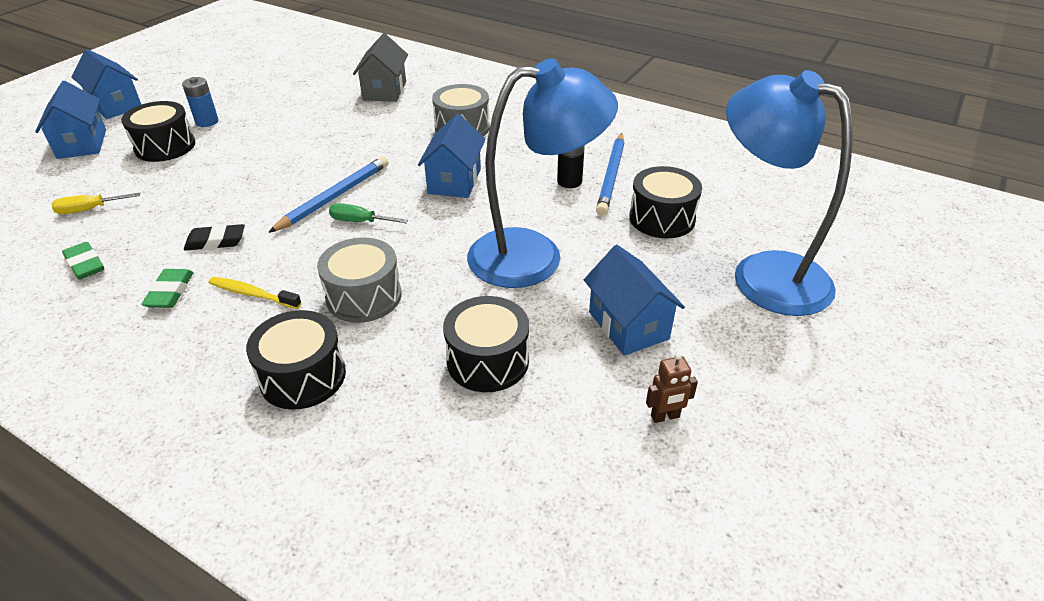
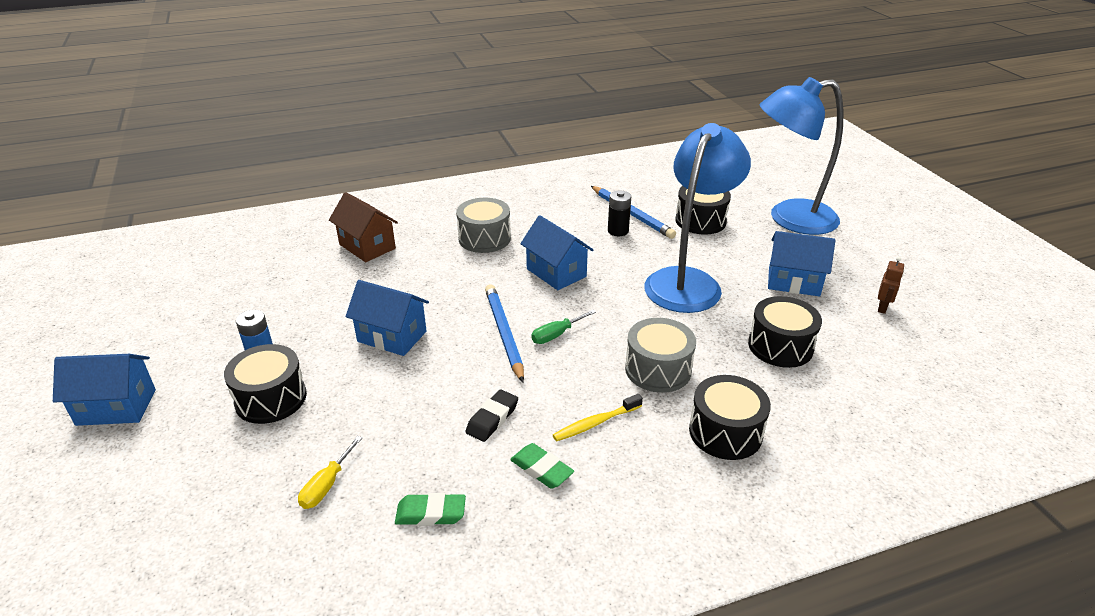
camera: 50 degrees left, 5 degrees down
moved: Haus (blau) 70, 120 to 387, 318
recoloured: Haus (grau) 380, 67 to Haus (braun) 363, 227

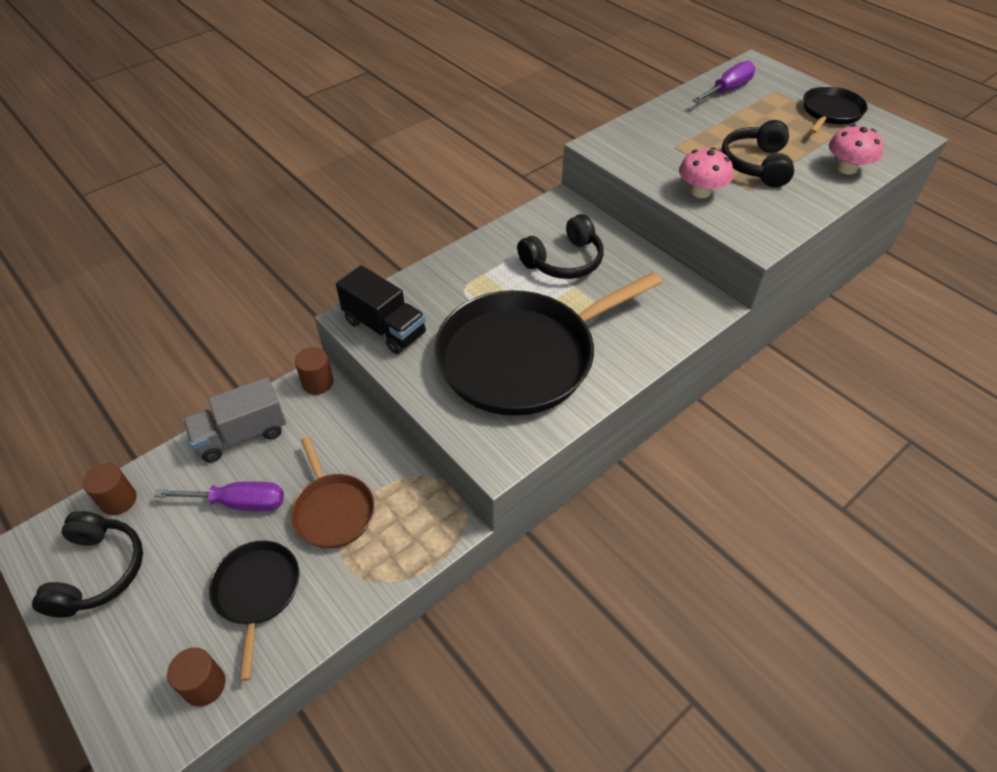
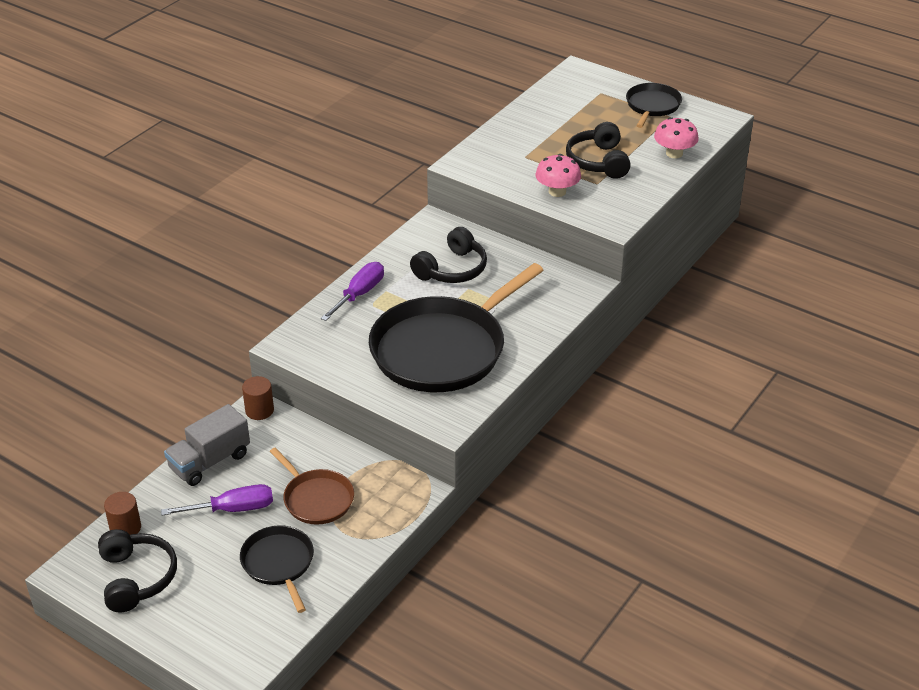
camera: 15 degrees left, 10 degrees down
removed: Vollzylinder (braun) 196, 677; Lastwagen (schwarz) 381, 309
moved: Schraubenzieher (lila) 723, 82 to 352, 291

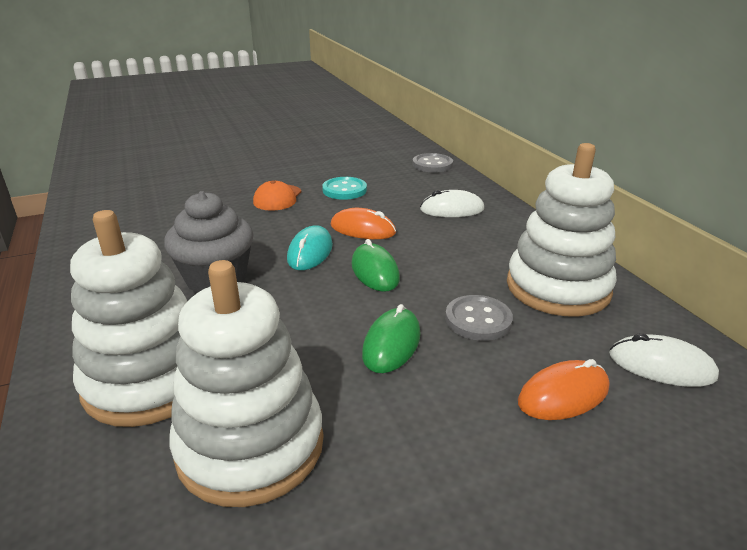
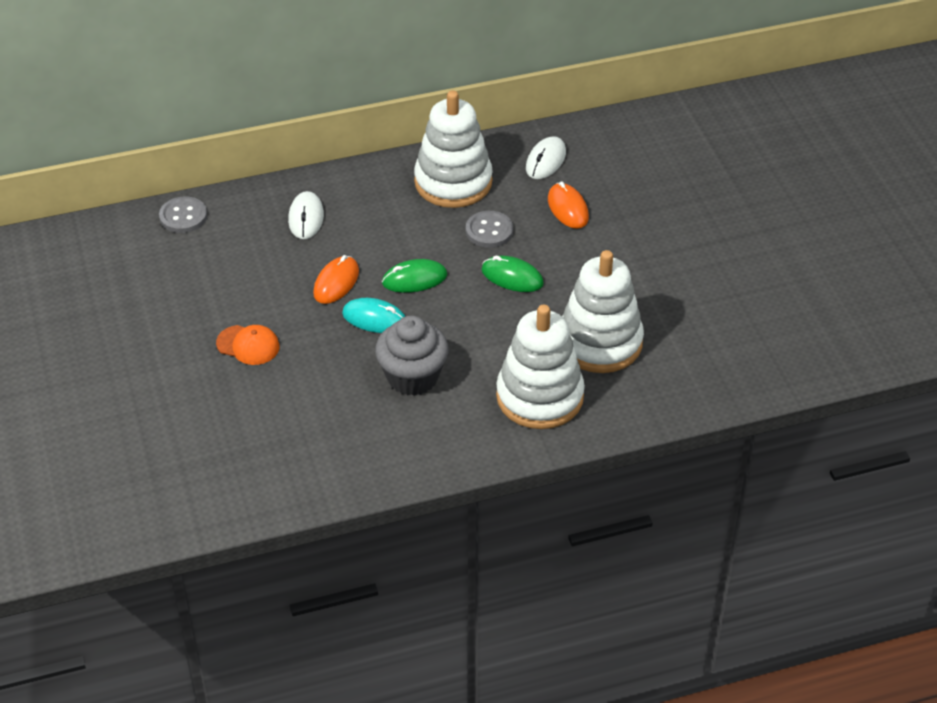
camera: 85 degrees left, 15 degrees up
removed: Knopf (türkis) 344, 188

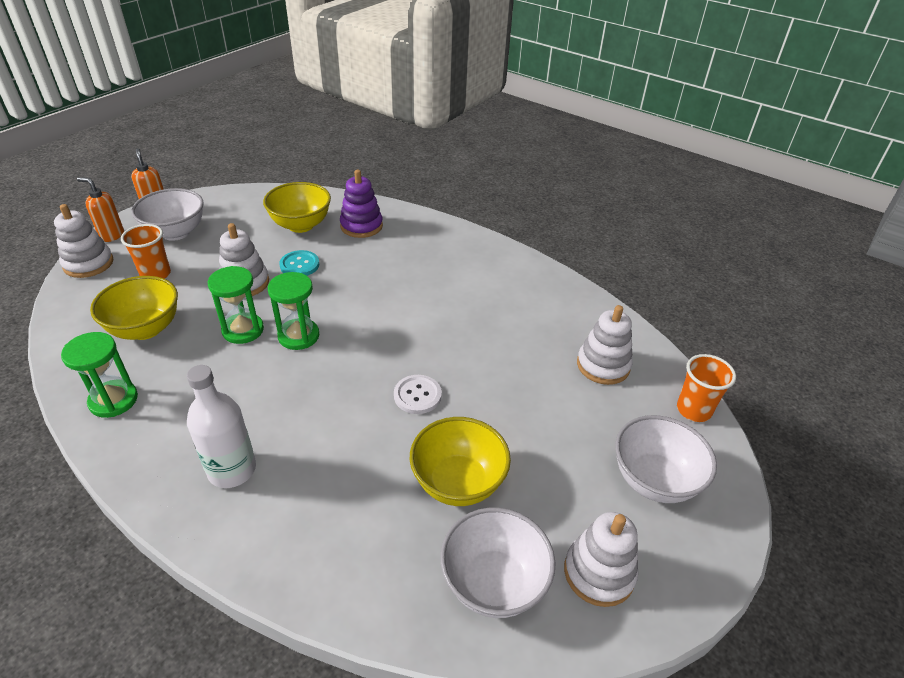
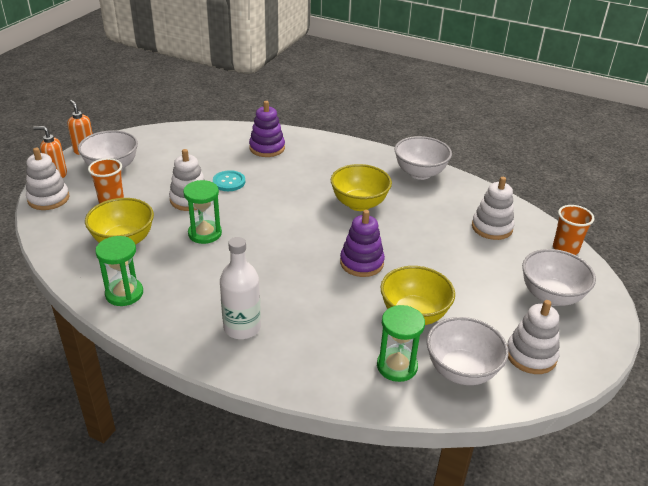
camera: 10 degrees left, 5 degrees down
added: Schüssel (weiß) 423, 158
moved: Schüssel (gelb) 297, 207 to 361, 187; Sanduhr (grün) 293, 311 to 401, 343
replaced: Knopf (weiß) 418, 394 to Stapelspielzeug (lila) 362, 243

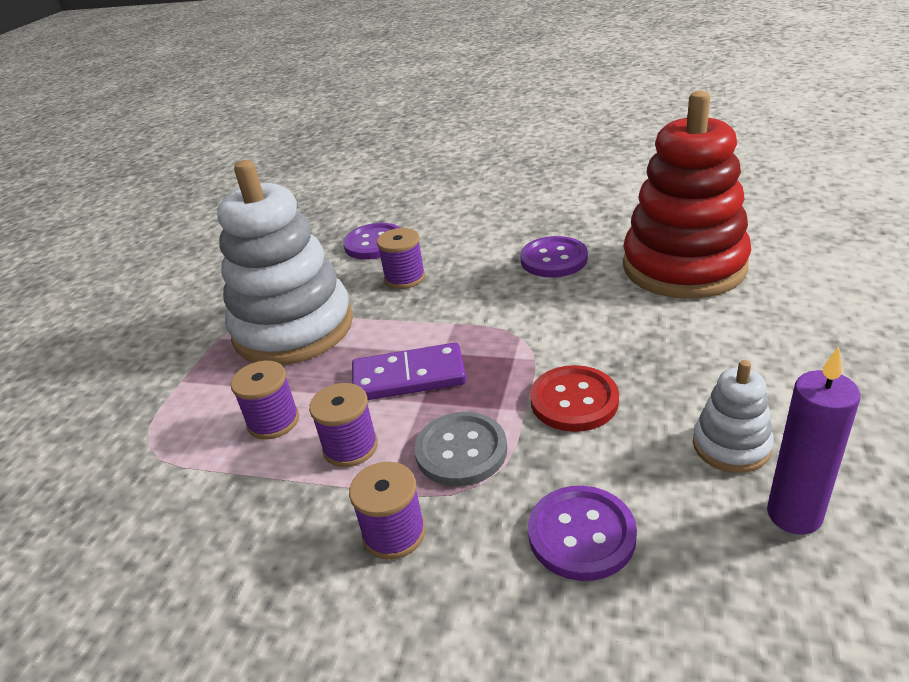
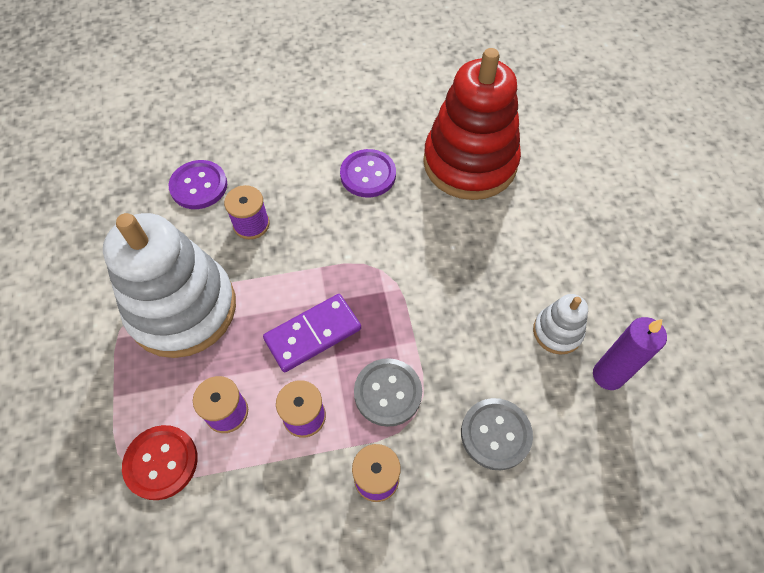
camera: 30 degrees left, 25 degrees up
moved: Knopf (rot) 574, 398 to 160, 462
recoloured: Knopf (lila) 582, 533 to Knopf (grau) 497, 434

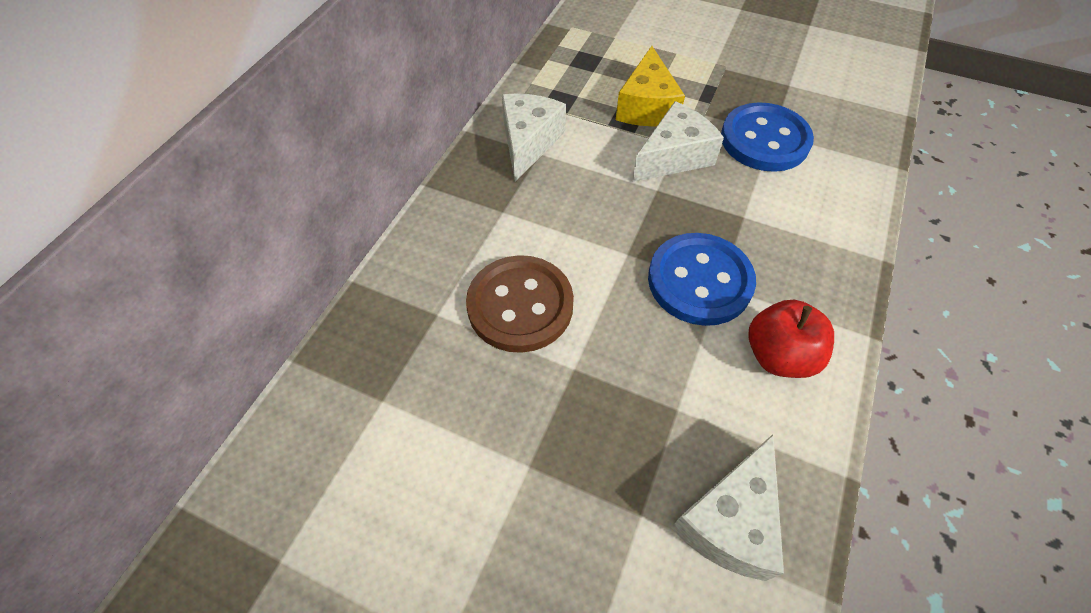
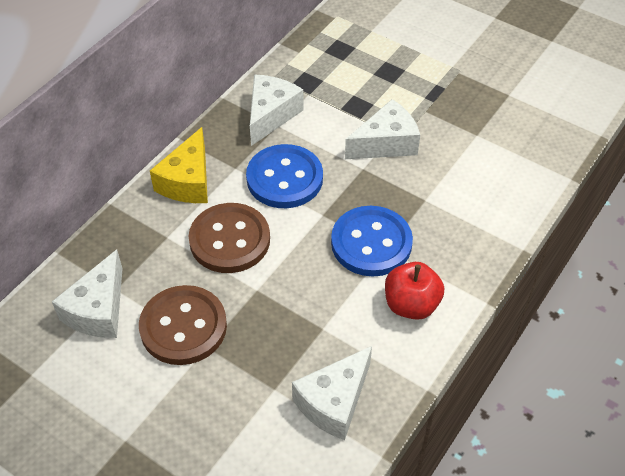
camera: 10 degrees right, 5 degrees down
added: Käse (weiß) 87, 294; Knopf (braun) 183, 325
moved: Käse (gelb) 650, 86 to 179, 165; Knopf (blau) 767, 137 to 284, 176

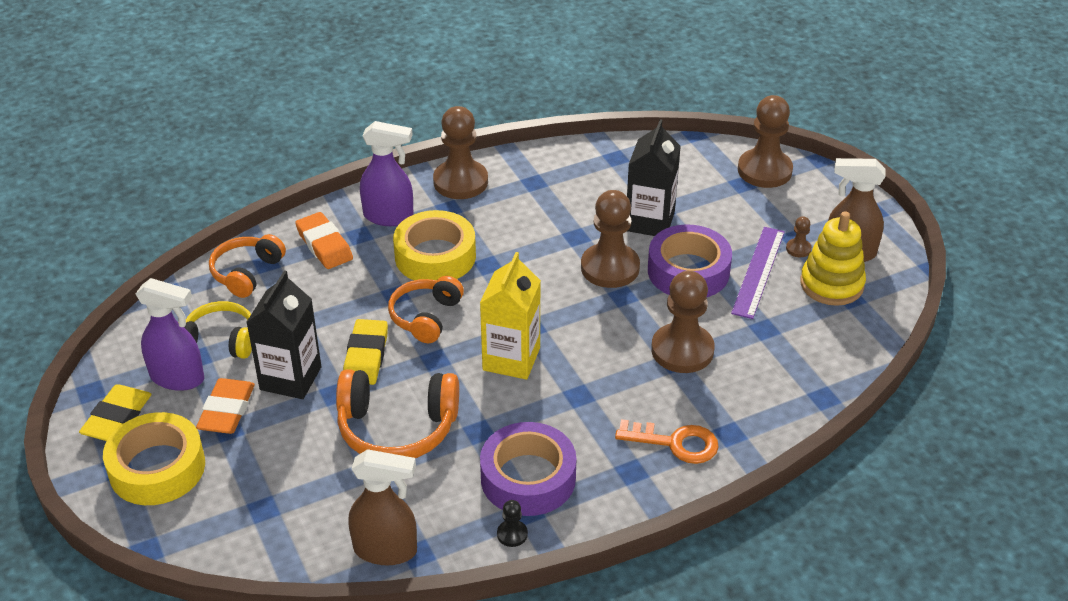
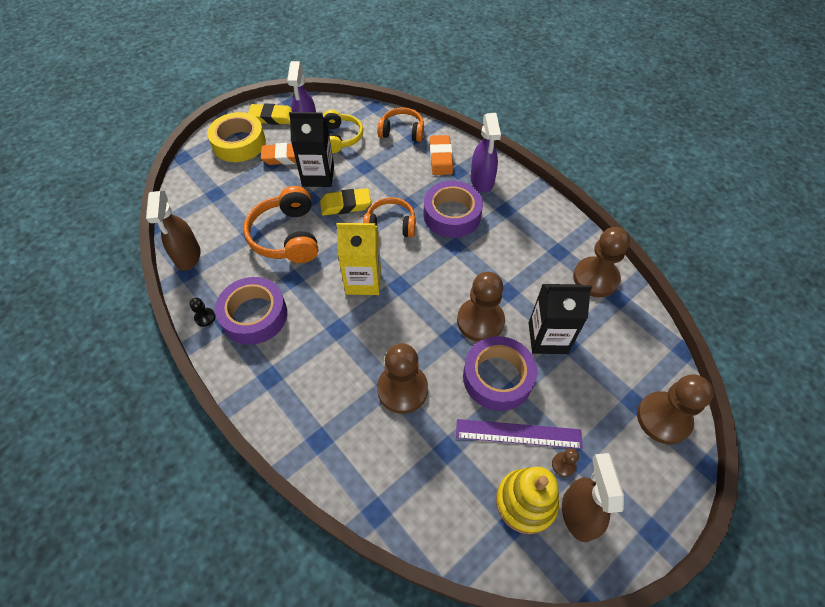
camera: 75 degrees right, 15 degrees up
removed: Schlüssel (orange) 667, 441
moved: Bauer (braun) 460, 152 to 601, 262
recoloured: Klebeband (gelb) 434, 245 to Klebeband (lila) 453, 209
turned: Radiergummi (orange) 324, 240 = 441, 155 45 degrees counterclockwise

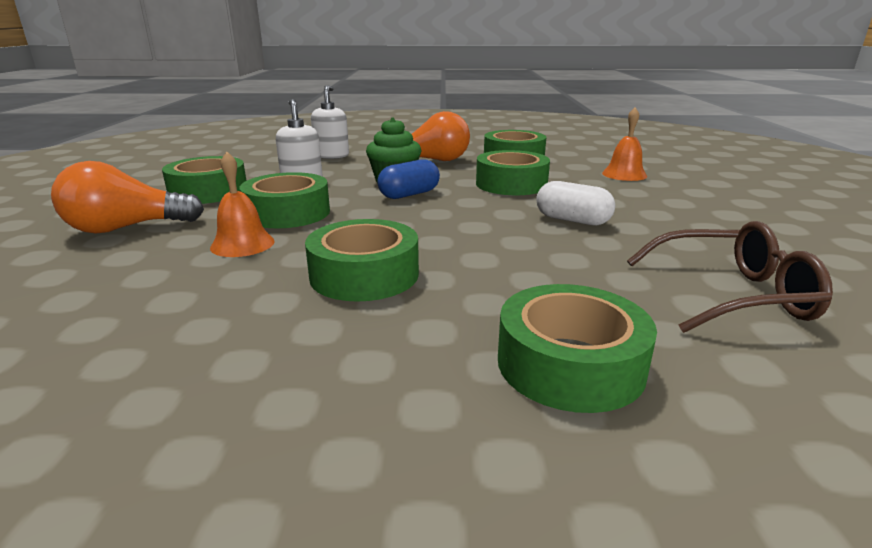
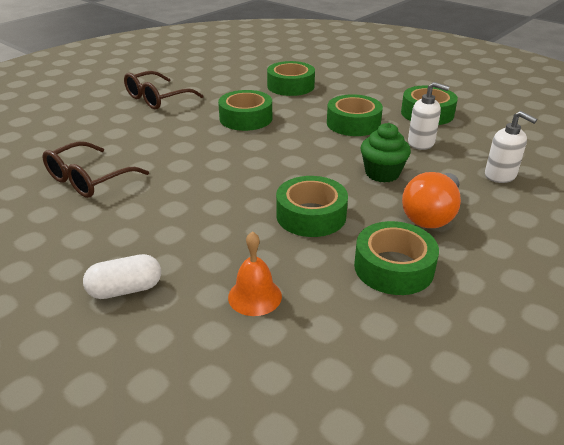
camera: 130 degrees right, 10 degrees up
removed: Glühbirne (orange) 127, 197; Glocke (orange) 242, 204; Kapsel (blau) 408, 179
added: Brille (braun) 163, 90
moved: Klebeband (grün) 577, 348 to 291, 78; Kapsel (weiß) 575, 203 to 122, 276

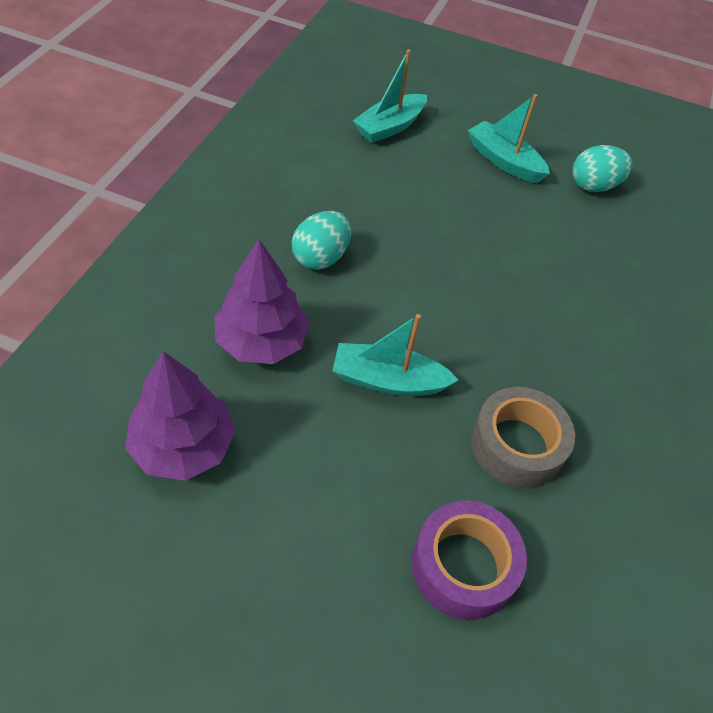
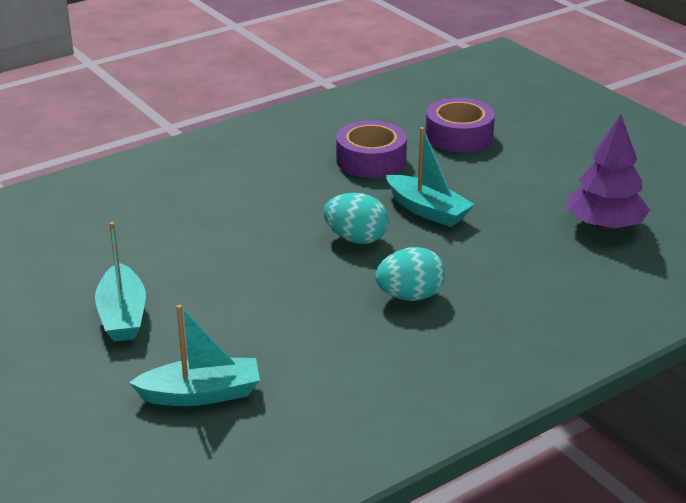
camera: 140 degrees left, 20 degrees down
removed: Baum (lila) 262, 301
moved: Ei (türkis) 602, 168 to 356, 218
recoloured: Klebeband (grau) 523, 437 to Klebeband (lila) 371, 149

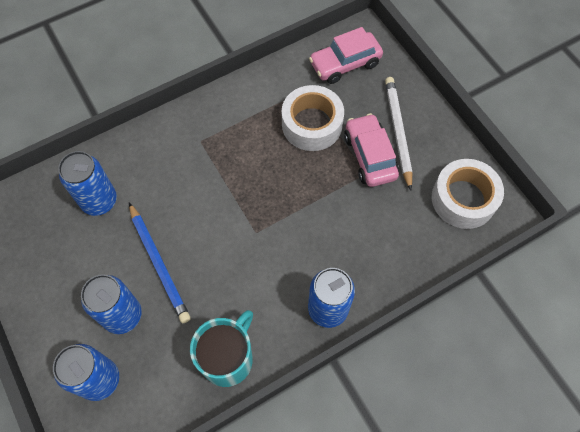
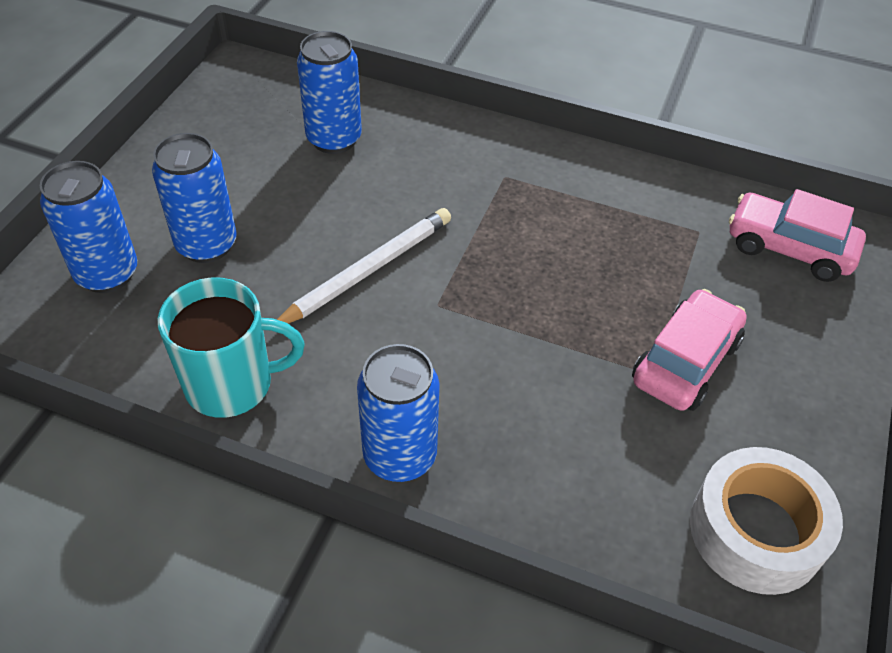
camera: 50 degrees right, 15 degrees down
removed: Bleistift (blau) 160, 263; Klebeband (weiß) 313, 118
moved: Bleistift (weiß) 398, 134 to 364, 266

